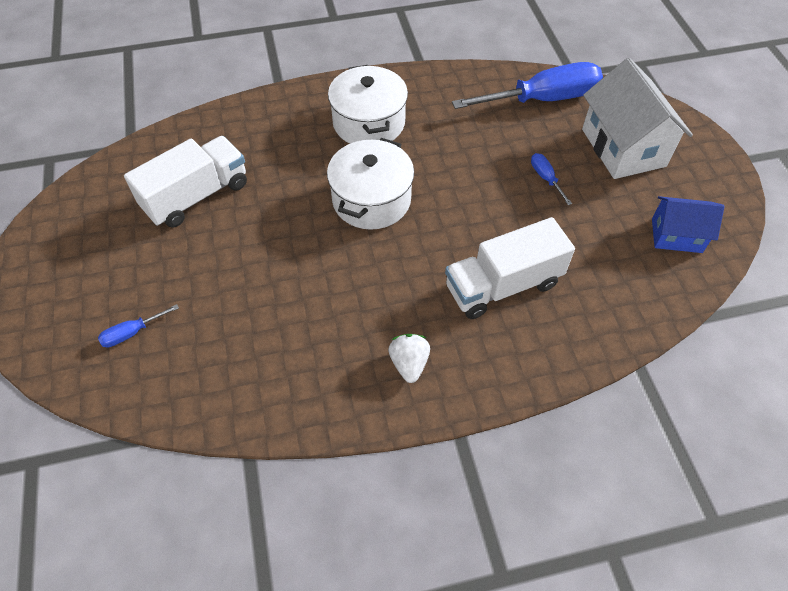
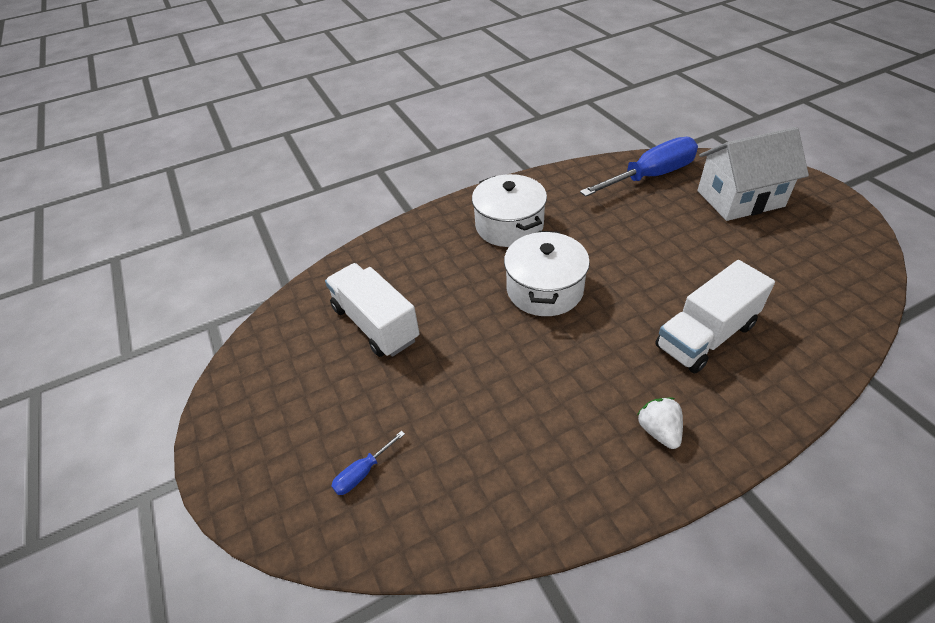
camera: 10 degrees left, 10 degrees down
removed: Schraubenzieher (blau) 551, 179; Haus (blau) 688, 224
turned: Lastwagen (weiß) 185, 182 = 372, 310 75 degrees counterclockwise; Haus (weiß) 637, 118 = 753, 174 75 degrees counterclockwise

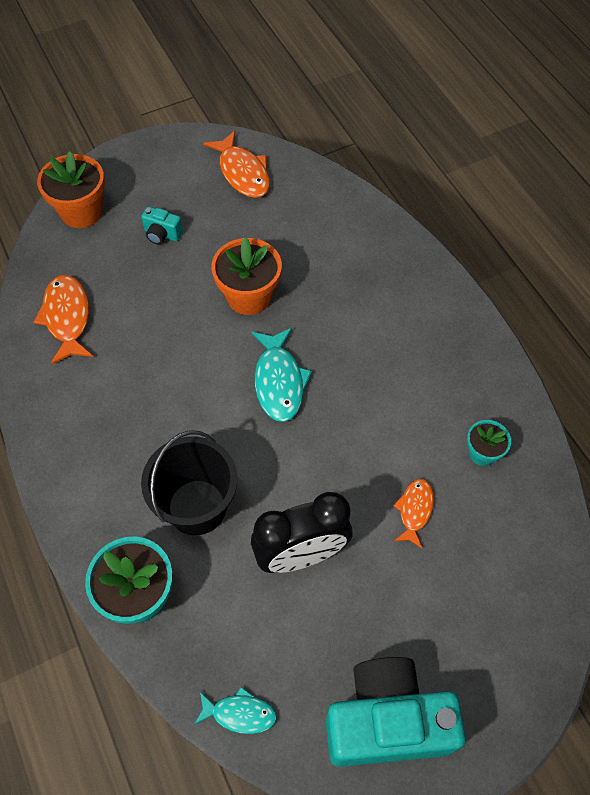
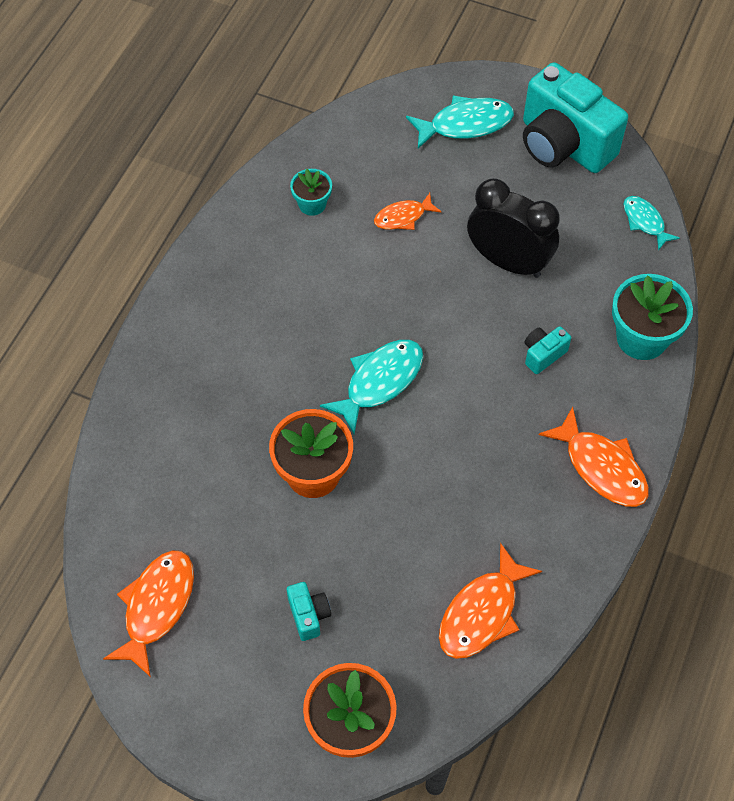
camera: 130 degrees left, 0 degrees up
added: Fisch (türkis) 460, 122; Fisch (orange) 593, 457
replaced: Eimer (schwarz) 189, 482 to Kamera (türkis) 548, 350

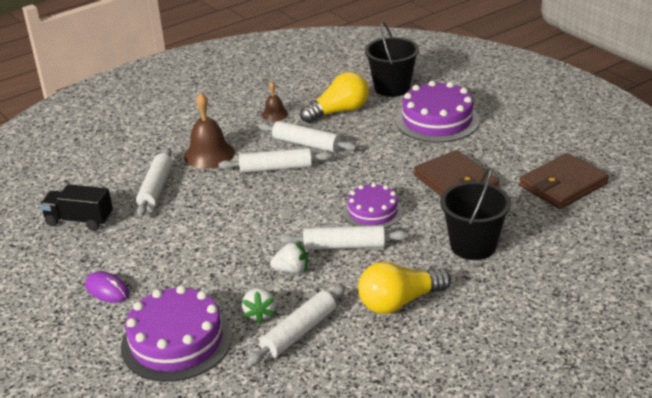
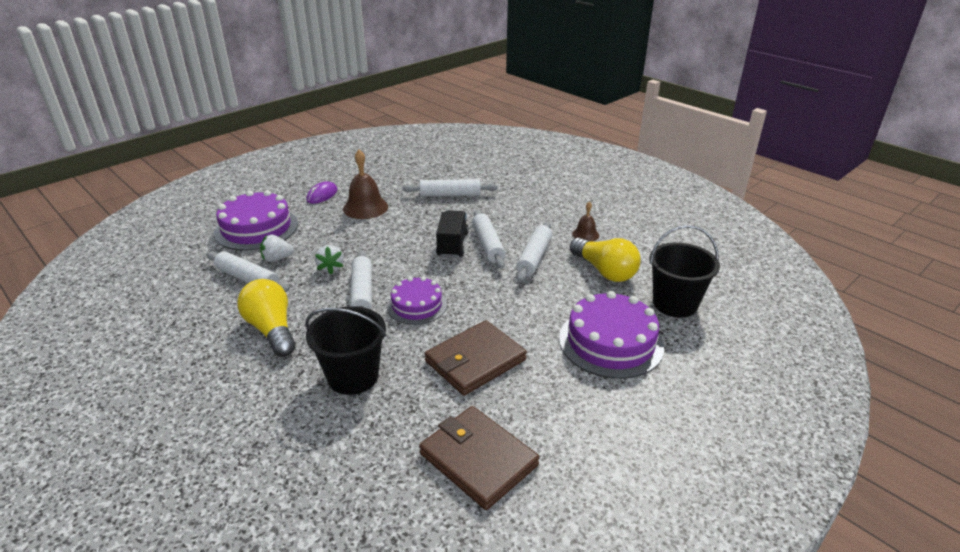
camera: 80 degrees right, 0 degrees up
moved: Lastwagen (schwarz) 76, 207 to 452, 234; Glocke (braun) 209, 131 to 365, 184

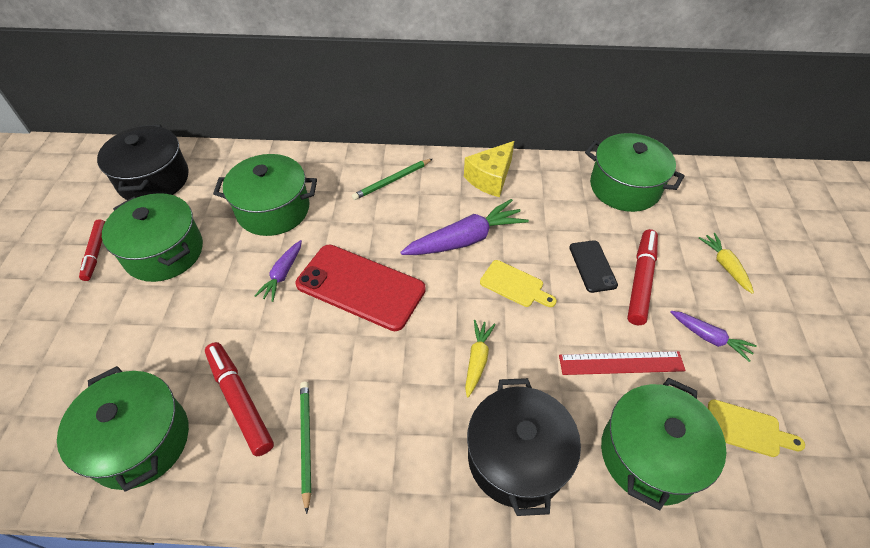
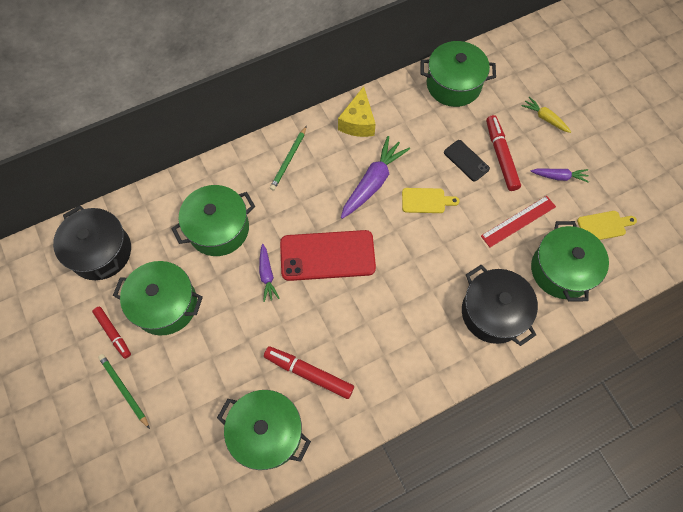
camera: 30 degrees left, 15 degrees up
removed: Karotte (gelb) 480, 359
moved: Bleistift (grün) 305, 448 to 124, 391

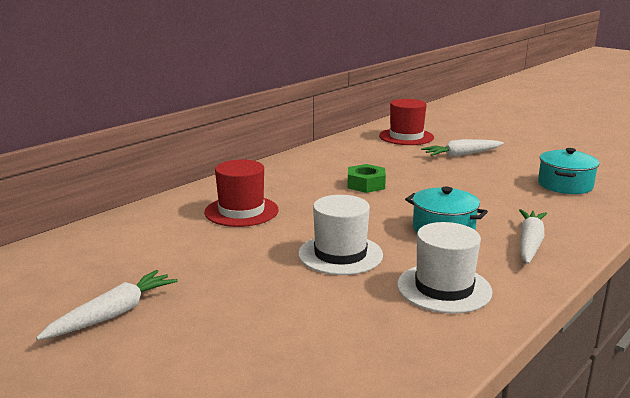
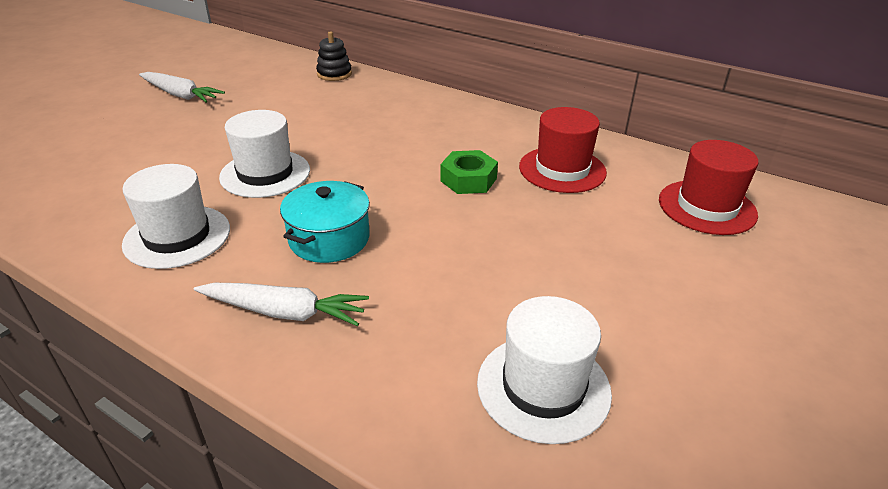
camera: 80 degrees right, 15 degrees up
removed: Karotte (weiß) 462, 148
added: Stapelspielzeug (schwarz) 334, 56
moved: Hut (rot) 241, 193 to 563, 150
replaced: Kochtopf (türkis) 569, 171 to Hut (weiß) 544, 370

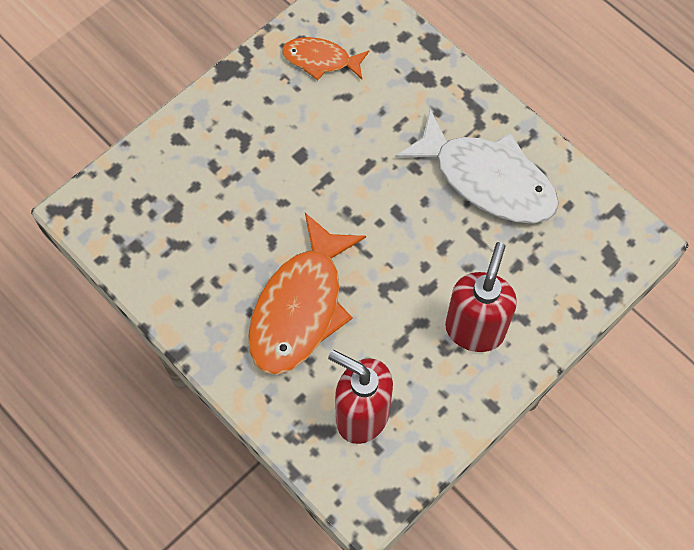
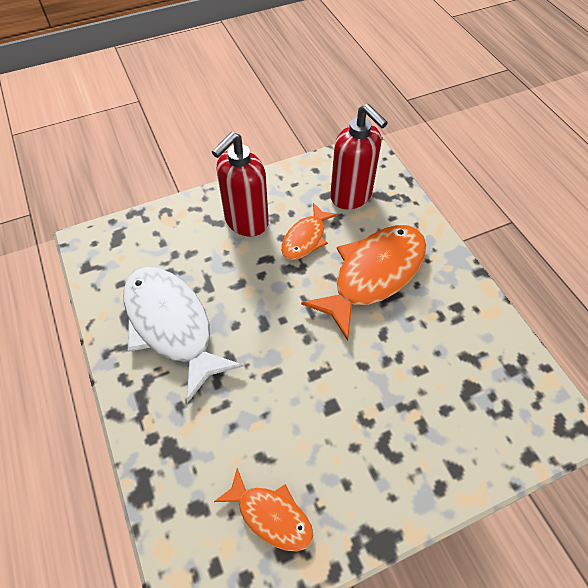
camera: 160 degrees left, 10 degrees down
added: Fisch (orange) 309, 231

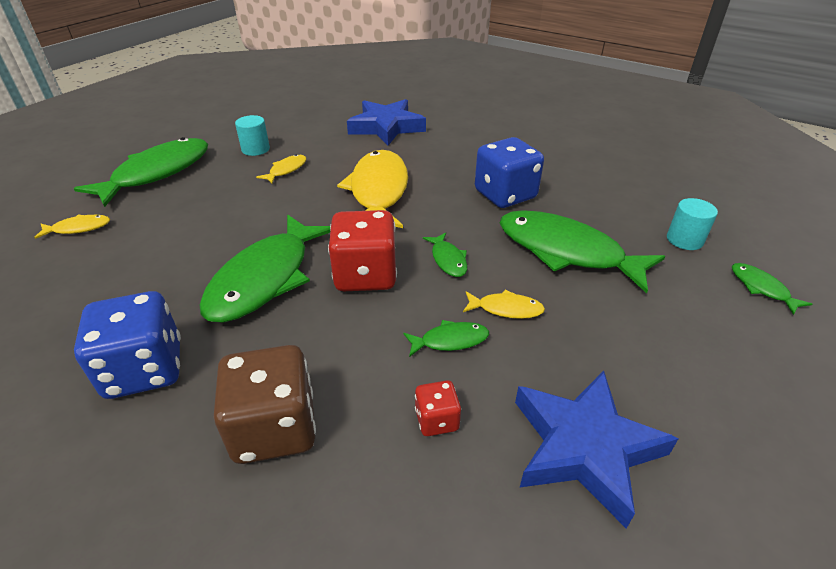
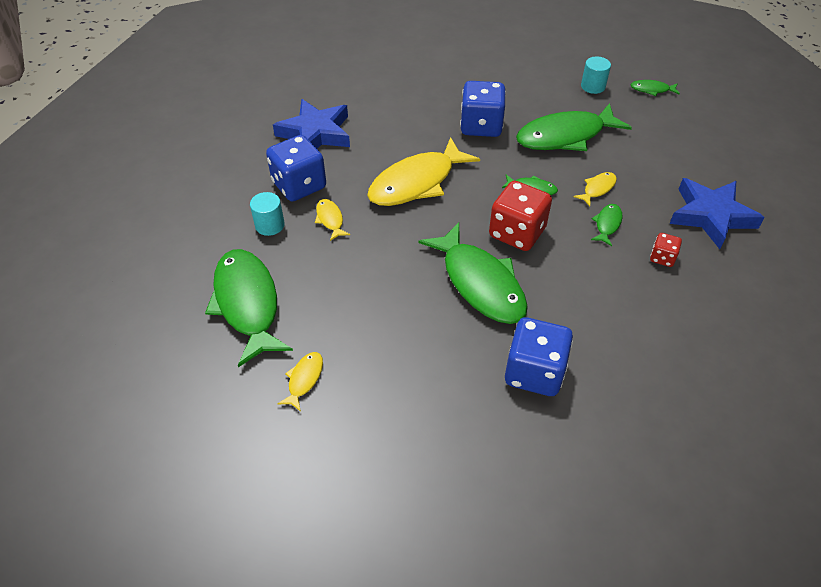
camera: 55 degrees left, 10 degrees up
removed: Spielwürfel (braun) 265, 404
added: Spielwürfel (blau) 296, 168
turned: Fisch (gelb) 372, 189 = 423, 171 75 degrees counterclockwise

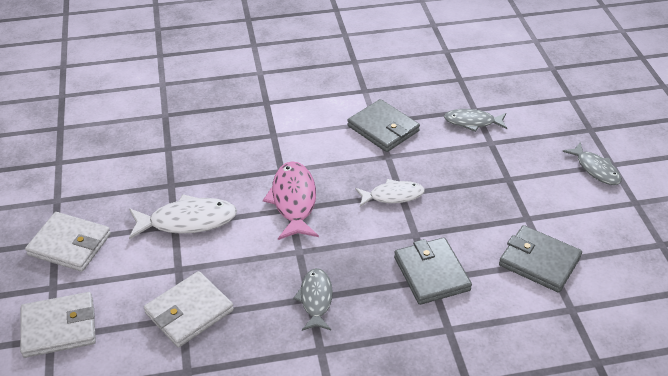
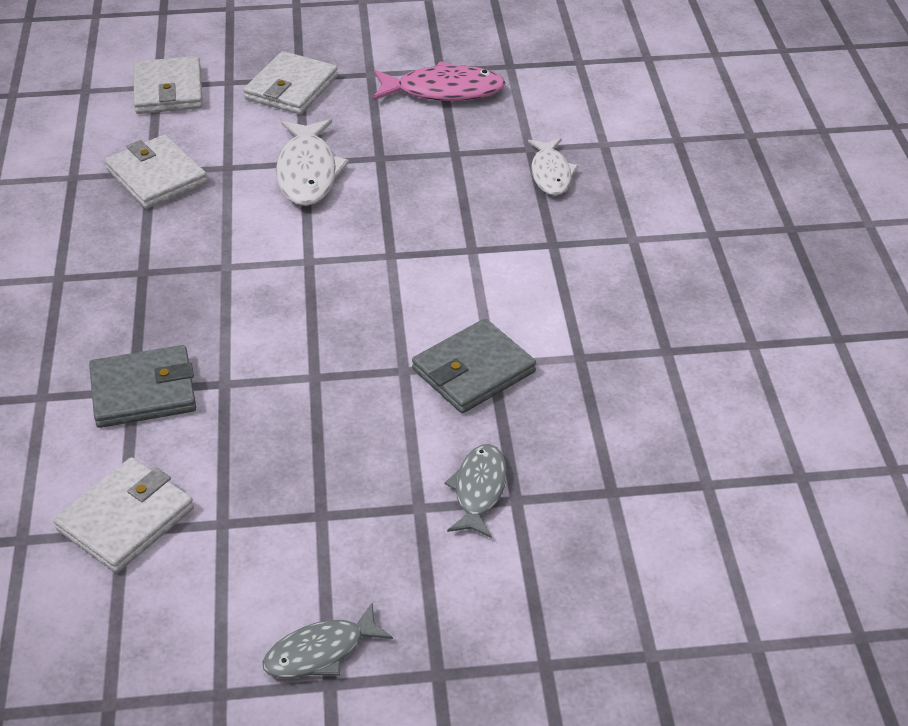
camera: 95 degrees right, 0 degrees up
removed: Fisch (grau) 313, 299
moved: Fisch (rosa) 291, 200 to 439, 81; Fisch (weiß) 390, 193 to 553, 167
recoloured: Geldbörse (grau) 540, 259 to Geldbörse (weiß) 123, 515

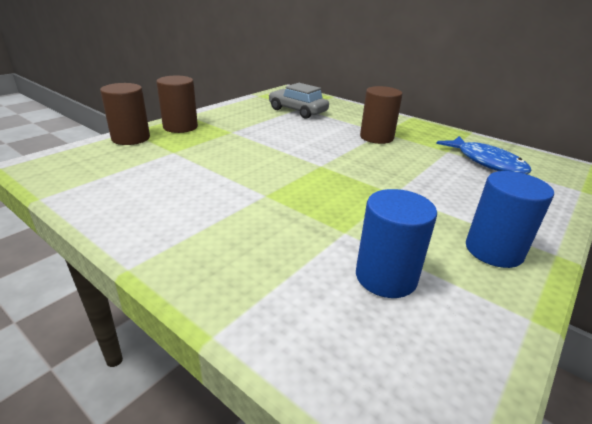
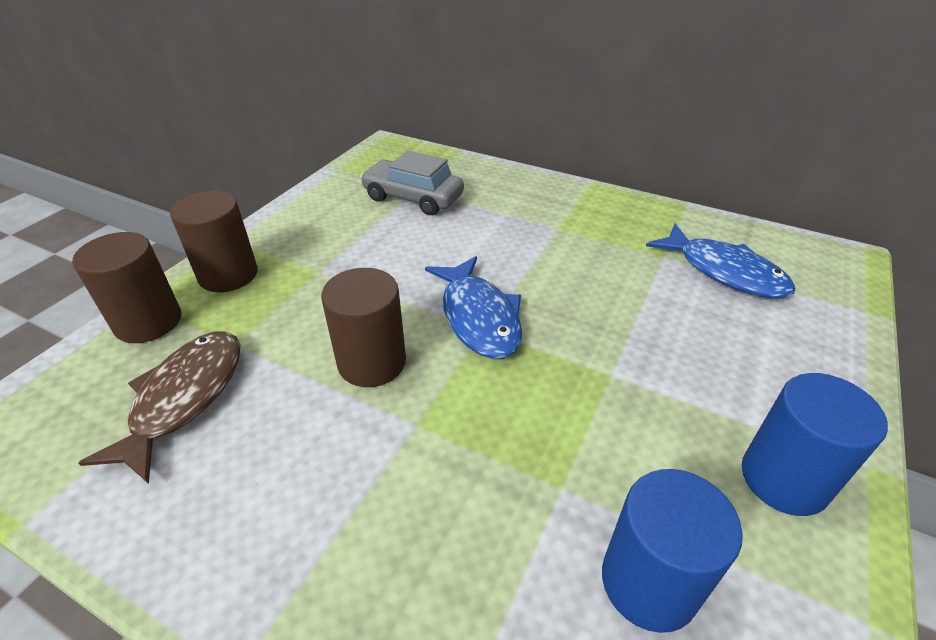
camera: 10 degrees left, 10 degrees up
added: Fisch (braun) 159, 407; Fisch (blau) 473, 307
moved: Vollzylinder (braun) 381, 115 to 363, 327

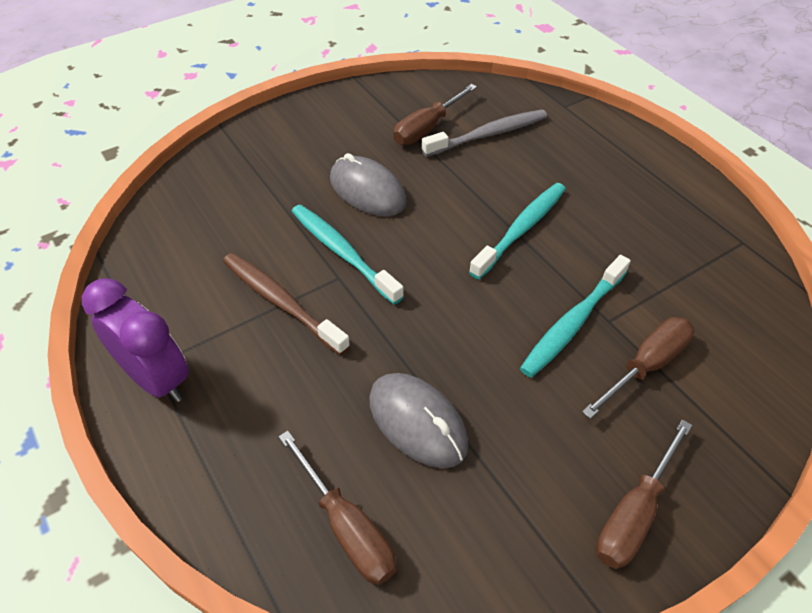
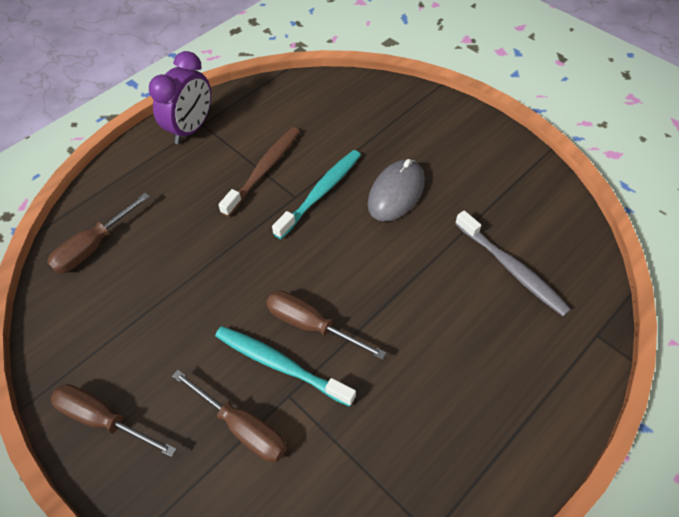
camera: 80 degrees right, 5 degrees up
removed: Computermaus (grau) 419, 420; Zahnbürste (türkis) 517, 231
moved: Schraubenzieher (braun) 435, 114 to 326, 325

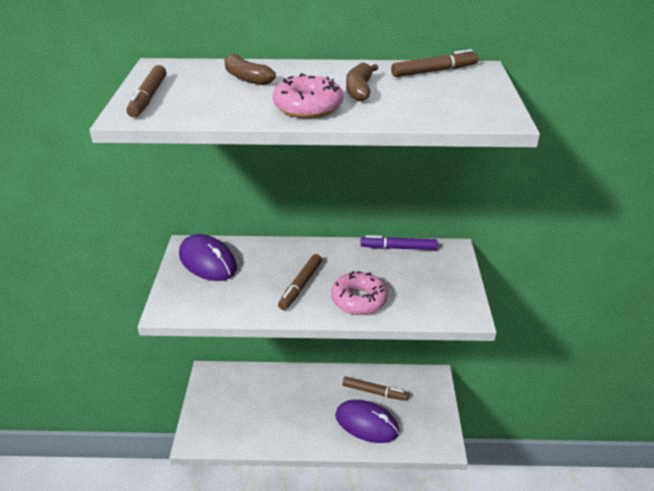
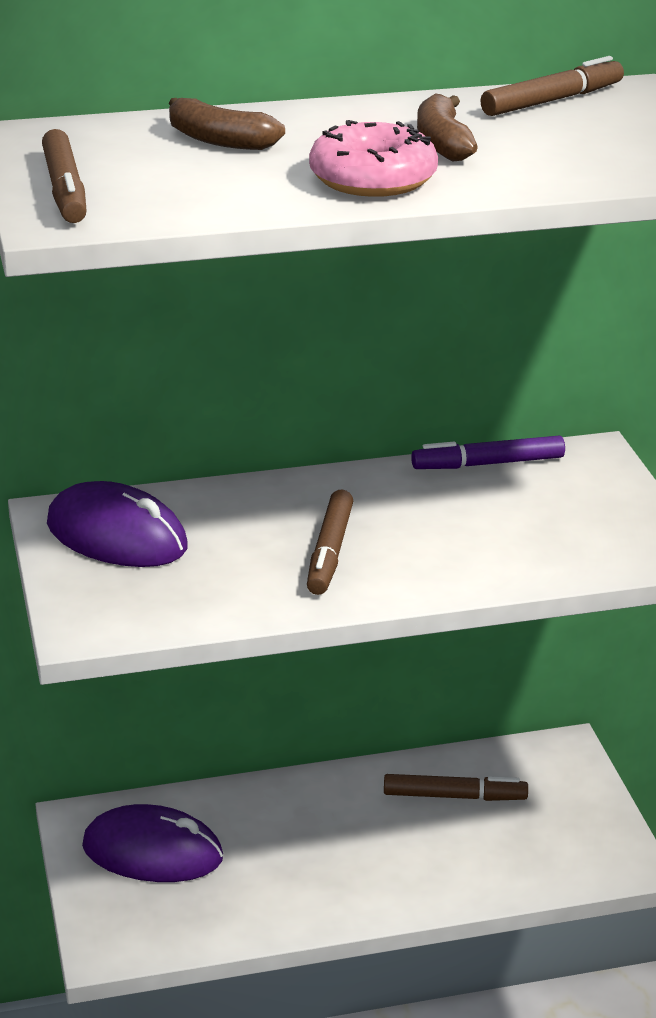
camera: 15 degrees left, 5 degrees down
removed: Donut (rosa) 359, 293
moved: Computermaus (lila) 367, 421 to 152, 843

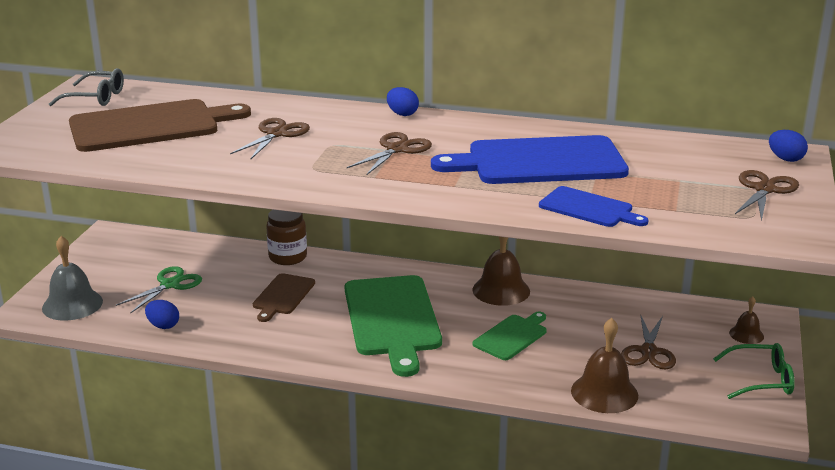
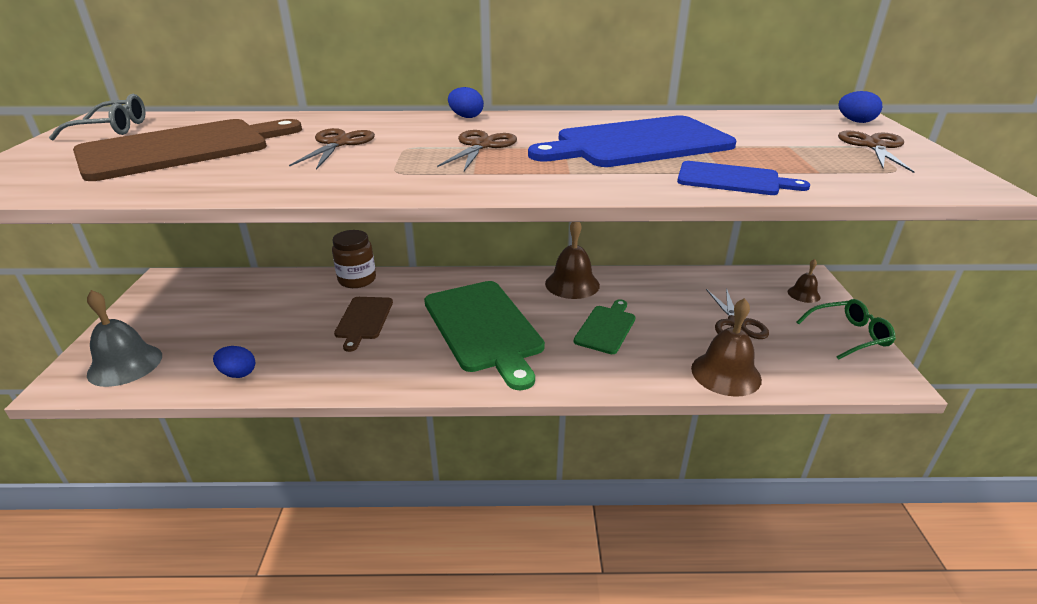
camera: 15 degrees left, 5 degrees up
removed: Schere (grün) 159, 289

